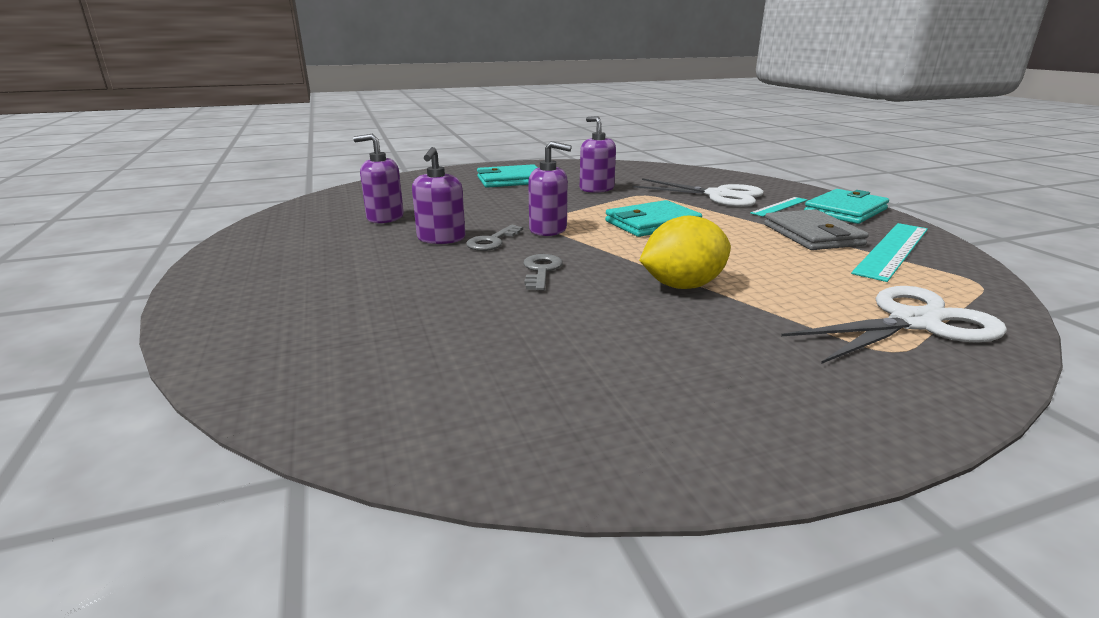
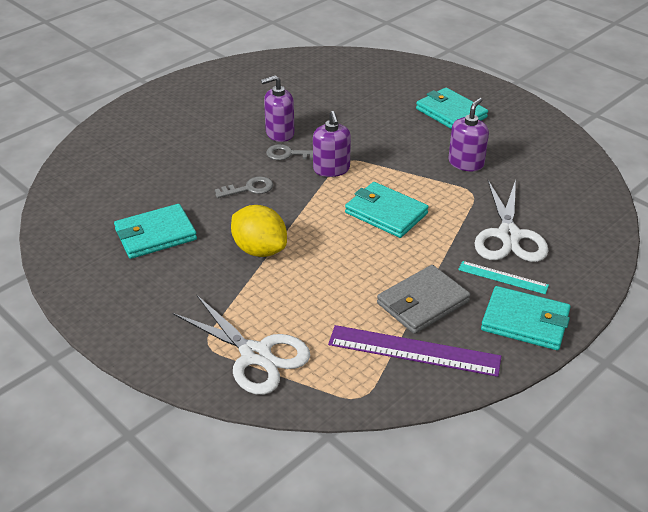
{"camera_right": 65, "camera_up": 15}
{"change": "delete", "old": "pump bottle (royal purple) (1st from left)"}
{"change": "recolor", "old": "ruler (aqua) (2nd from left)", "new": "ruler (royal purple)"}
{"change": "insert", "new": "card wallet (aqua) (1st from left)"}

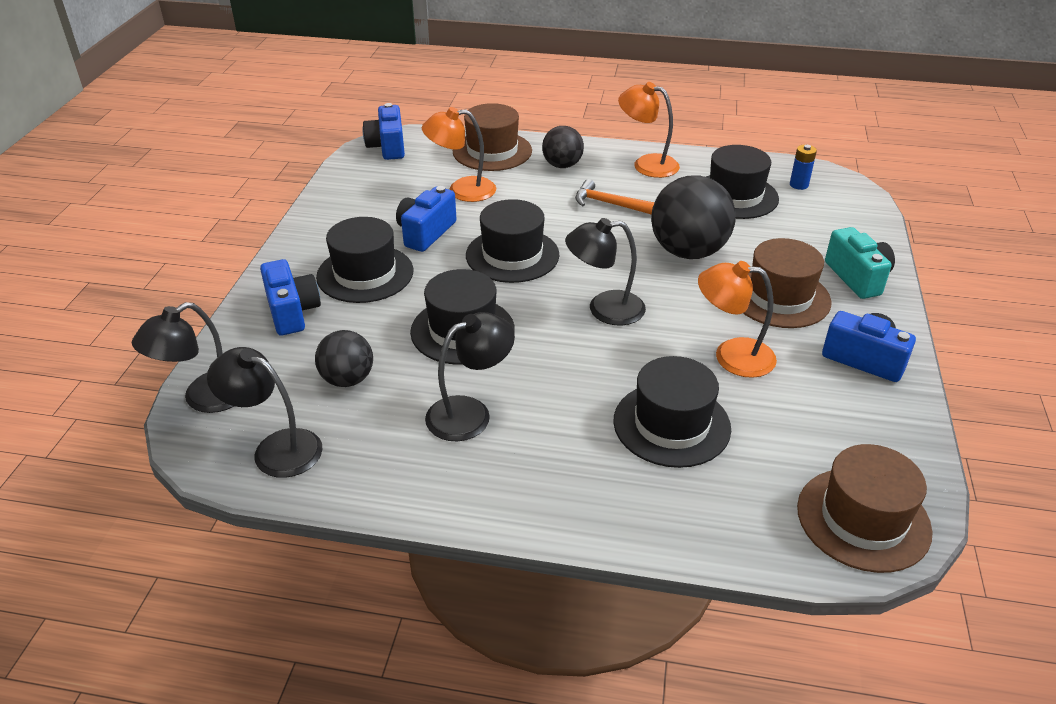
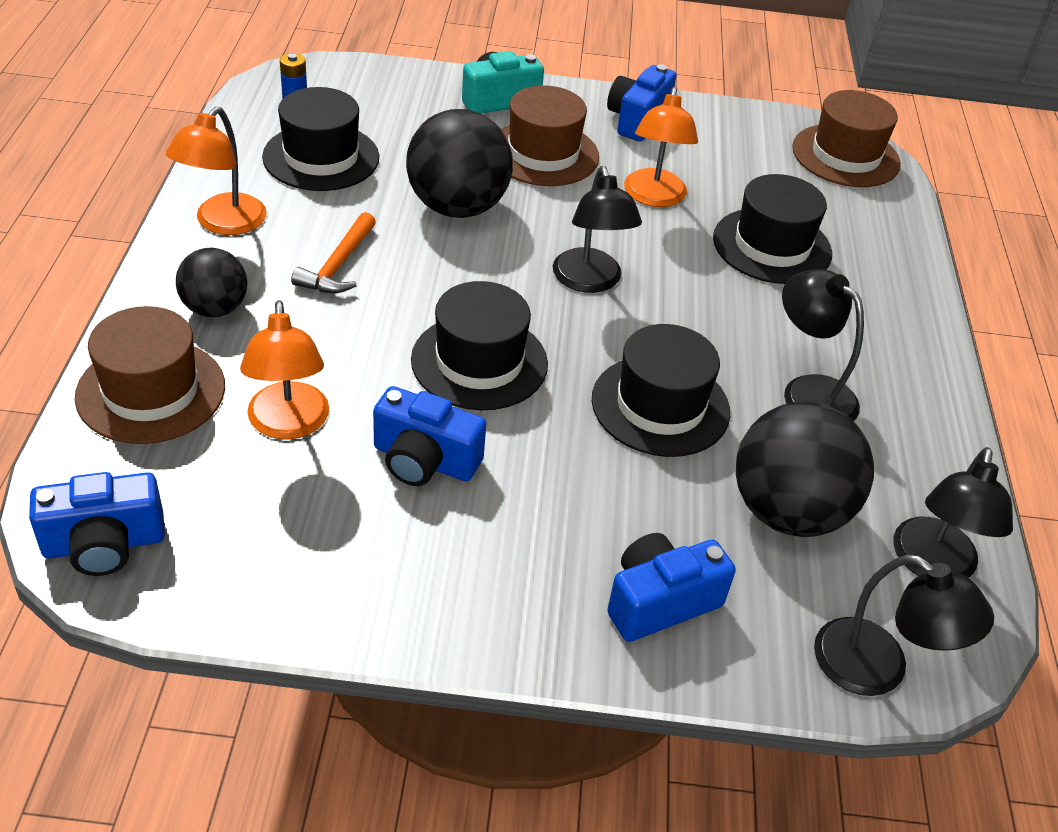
{"camera_right": -100, "camera_up": 5}
{"change": "delete", "old": "tall hat (jet-black) (1st from left)"}
{"change": "resize", "old": "sphere (jet-black) (1st from left in the first image)", "factor": 1.71}

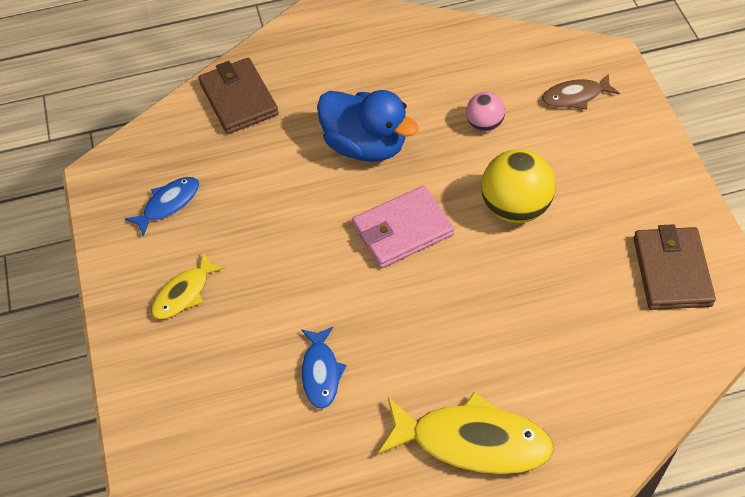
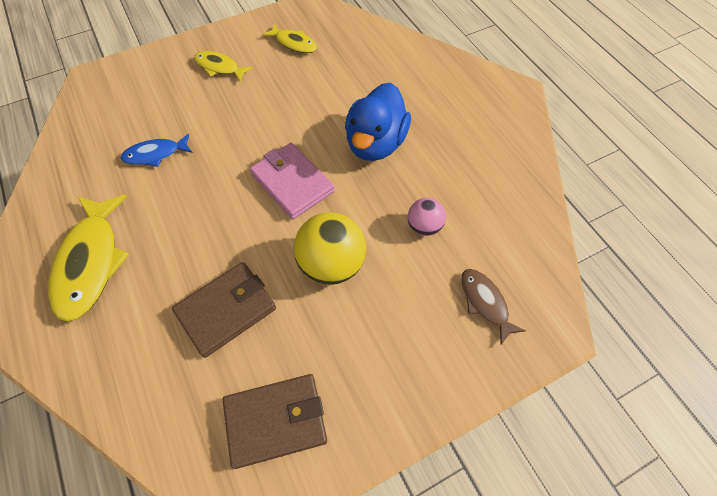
{"camera_right": 75, "camera_up": 5}
{"change": "move", "old": "card wallet (brown) (1st from left)"}
{"change": "recolor", "old": "fish (blue) (1st from left)", "new": "fish (yellow) (3rd from left)"}

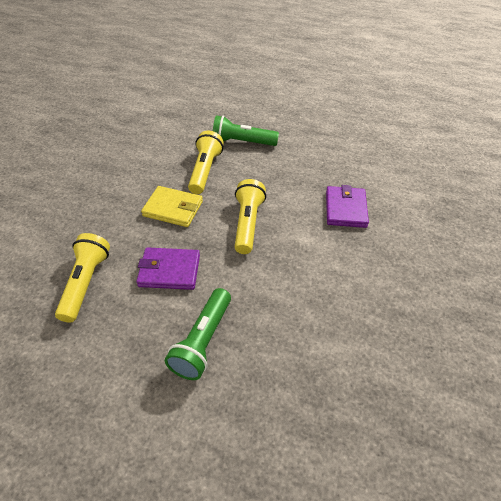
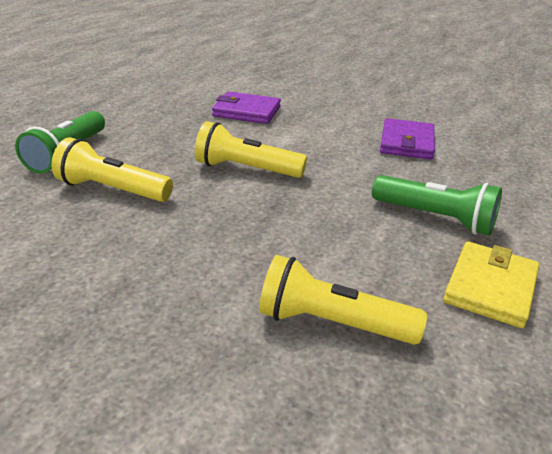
{"camera_right": -80, "camera_up": -15}
{"change": "move", "old": "card wallet (yellow)"}
{"change": "move", "old": "card wallet (royal purple) (1st from left in the first image)", "new": "card wallet (royal purple) (2nd from left)"}

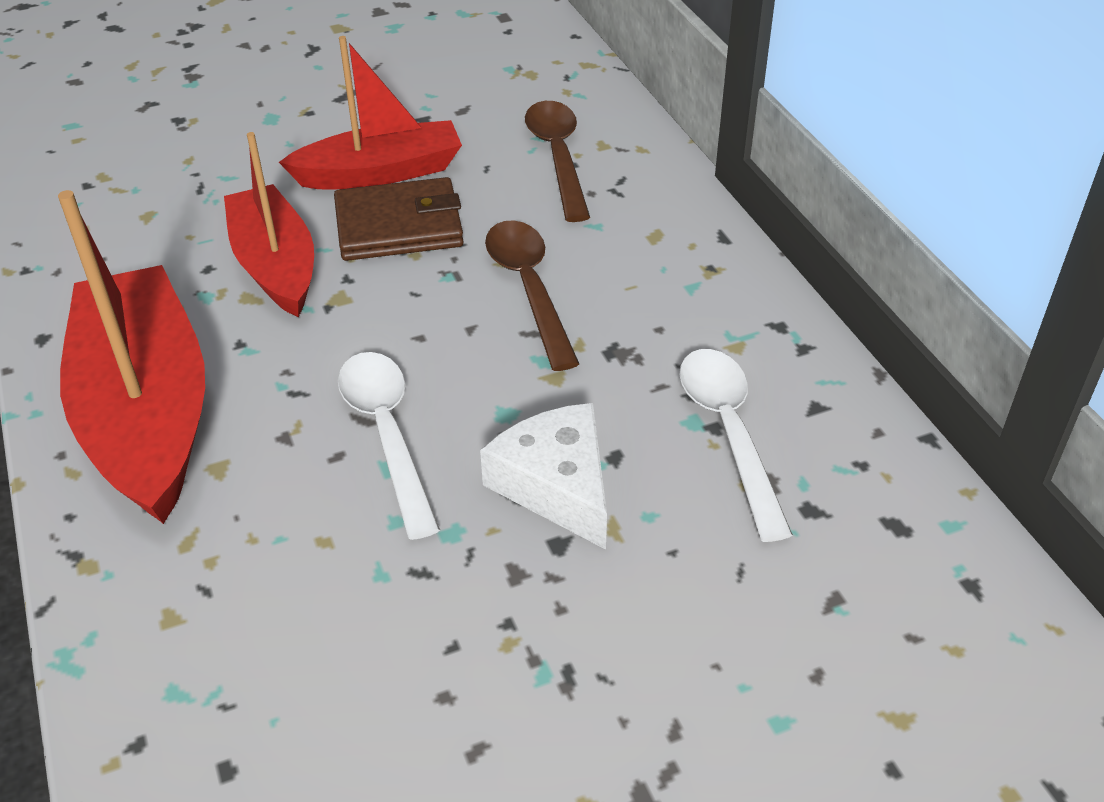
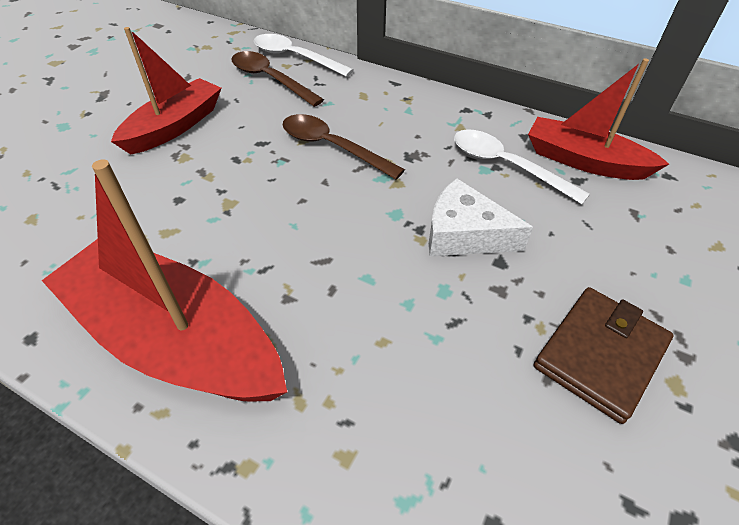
{"camera_right": -40, "camera_up": 5}
{"change": "move", "old": "boat (scarlet) (2nd from left in the first image)", "new": "boat (scarlet) (3rd from left)"}
{"change": "move", "old": "card wallet (brown)"}
{"change": "move", "old": "spoon (snow-white) (1st from left)"}

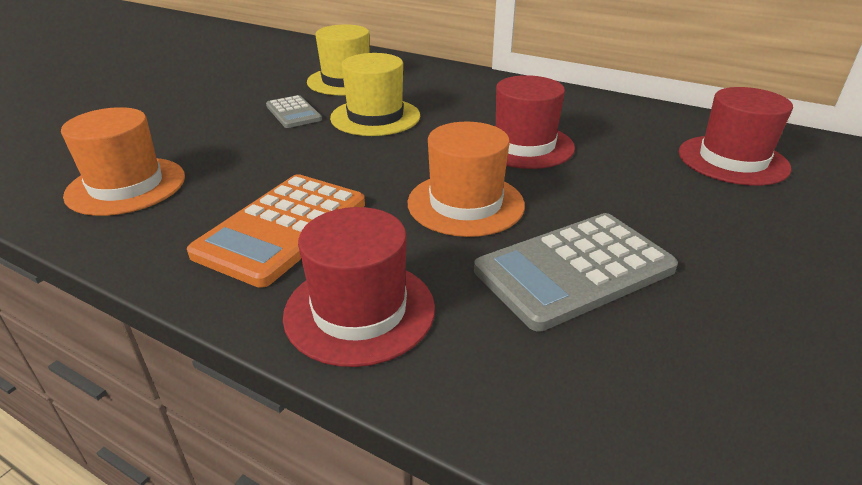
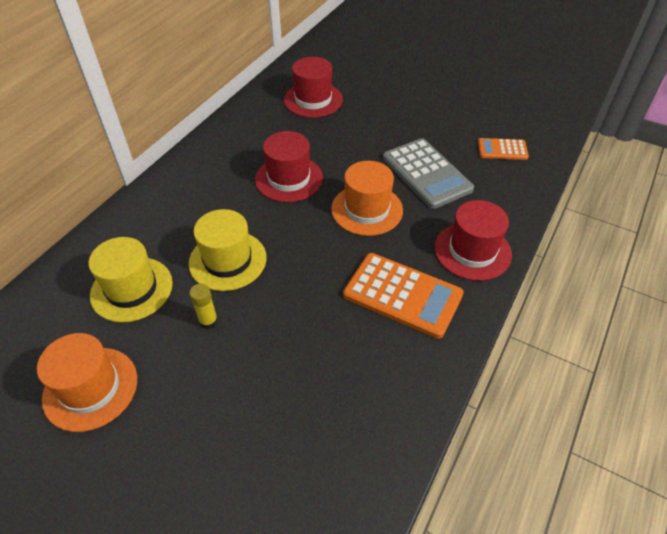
{"camera_right": -90, "camera_up": 15}
{"change": "replace", "old": "adding machine (grey) (1st from left)", "new": "glue (yellow)"}
{"change": "move", "old": "tall hat (orange) (1st from left)"}
{"change": "insert", "new": "adding machine (orange) (2nd from left)"}

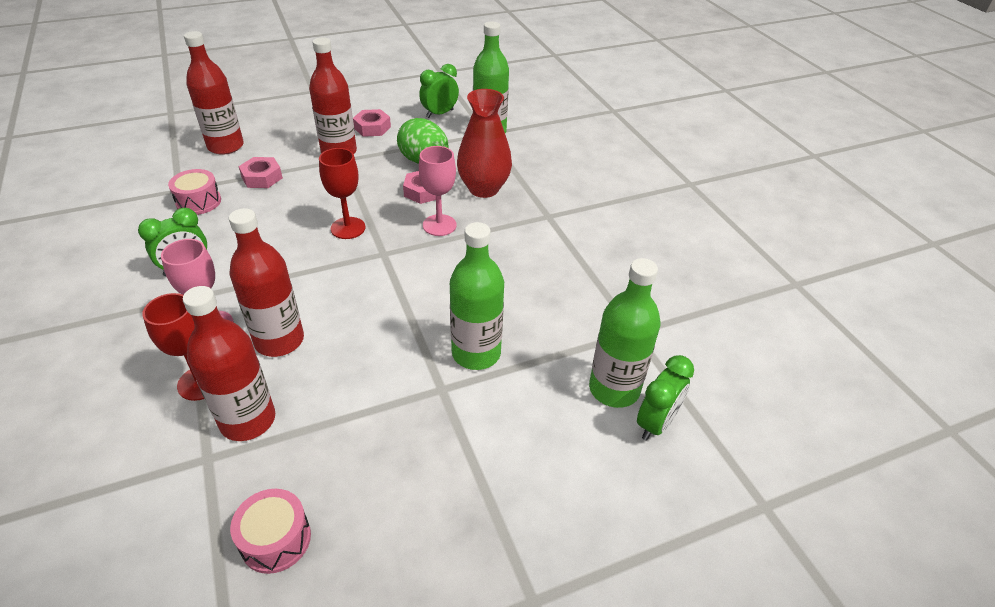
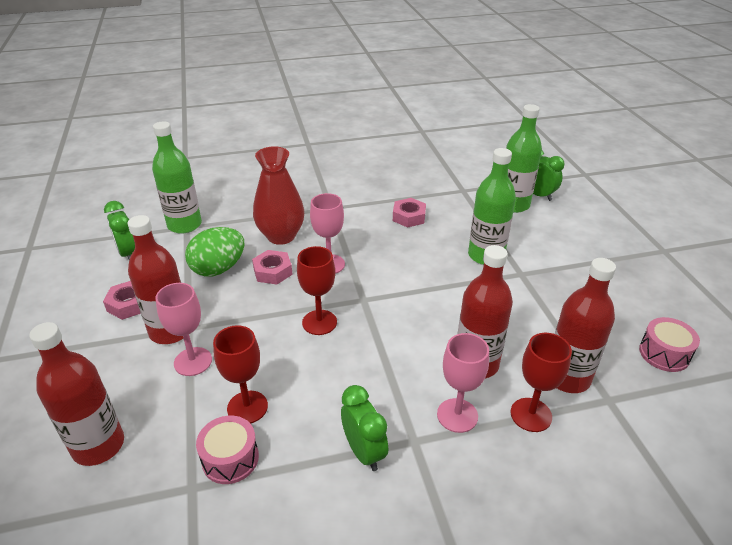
{"camera_right": -80, "camera_up": -5}
{"change": "move", "old": "hex nut (pink) (1st from left in the first image)", "new": "hex nut (pink) (3rd from left)"}
{"change": "insert", "new": "chalice (pink) (1st from left)"}
{"change": "insert", "new": "chalice (scarlet) (1st from left)"}

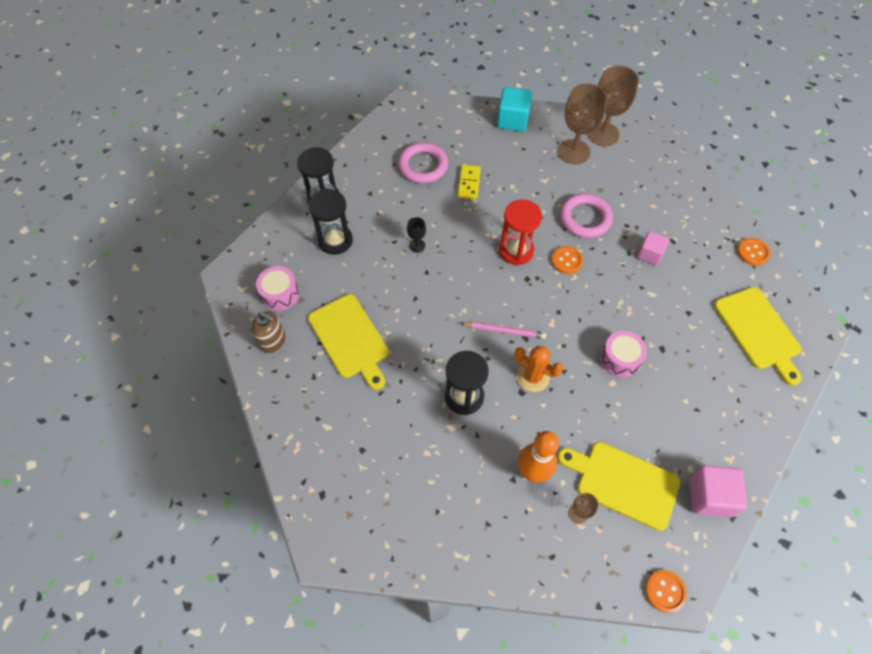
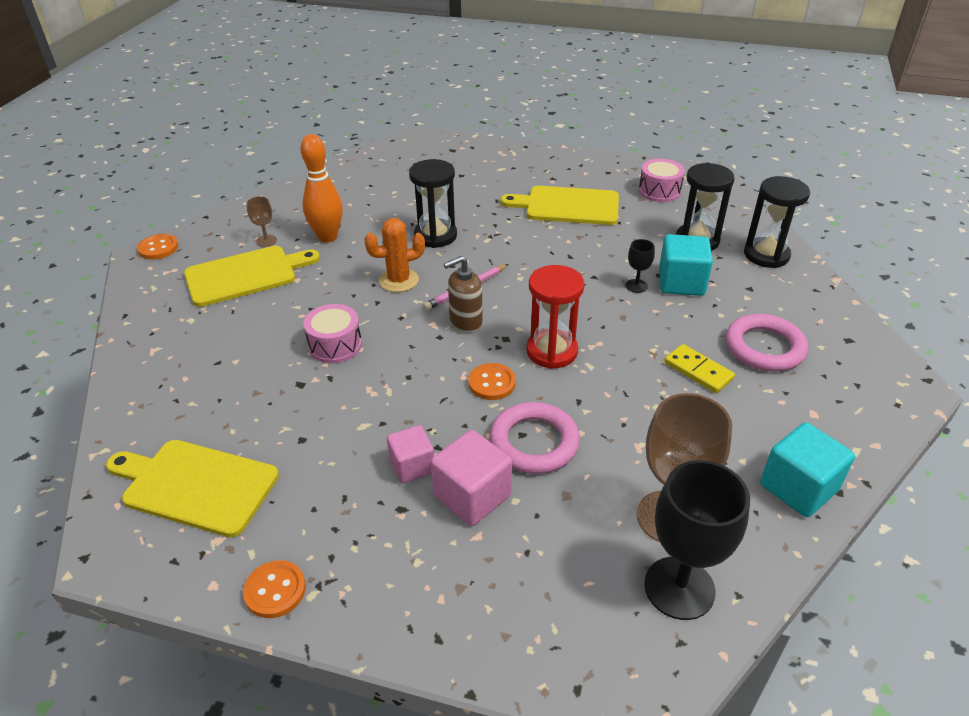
{"camera_right": 130, "camera_up": -20}
{"change": "recolor", "old": "chalice (brown) (3rd from left)", "new": "chalice (jet-black) (2nd from left)"}
{"change": "move", "old": "pump bottle (brown)"}
{"change": "move", "old": "cube (pink) (2nd from left)"}
{"change": "insert", "new": "cube (aqua) (1st from left)"}

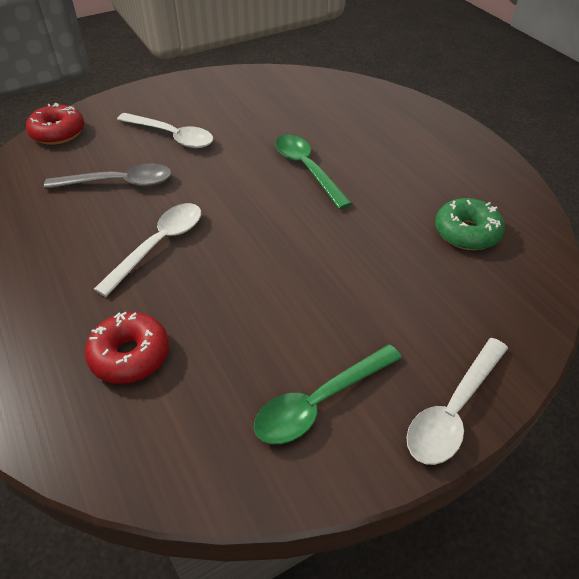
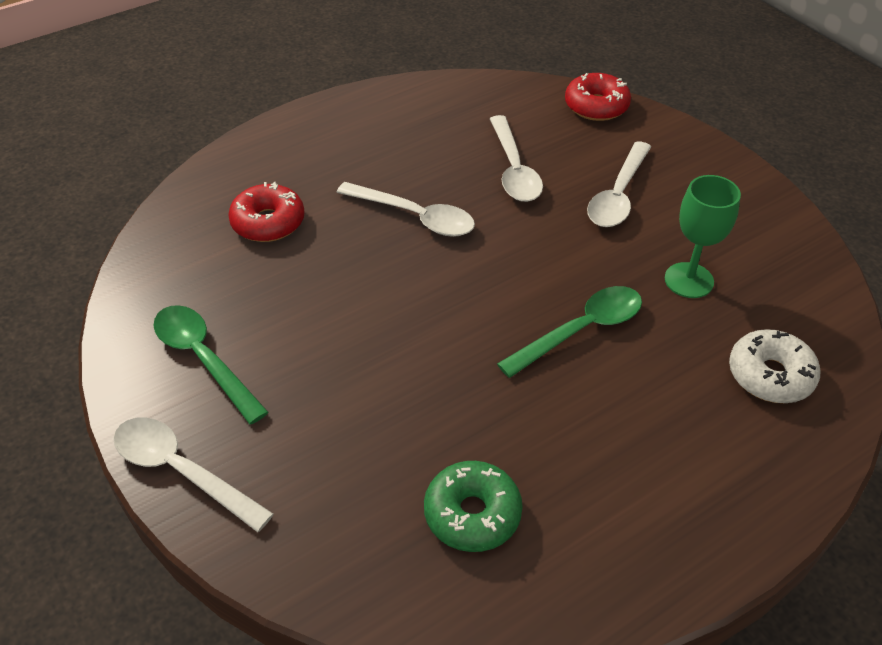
{"camera_right": 85, "camera_up": 0}
{"change": "recolor", "old": "spoon (grey)", "new": "spoon (snow-white) (3rd from left)"}
{"change": "insert", "new": "chalice (leaf-green)"}
{"change": "insert", "new": "glazed donut (snow-white)"}

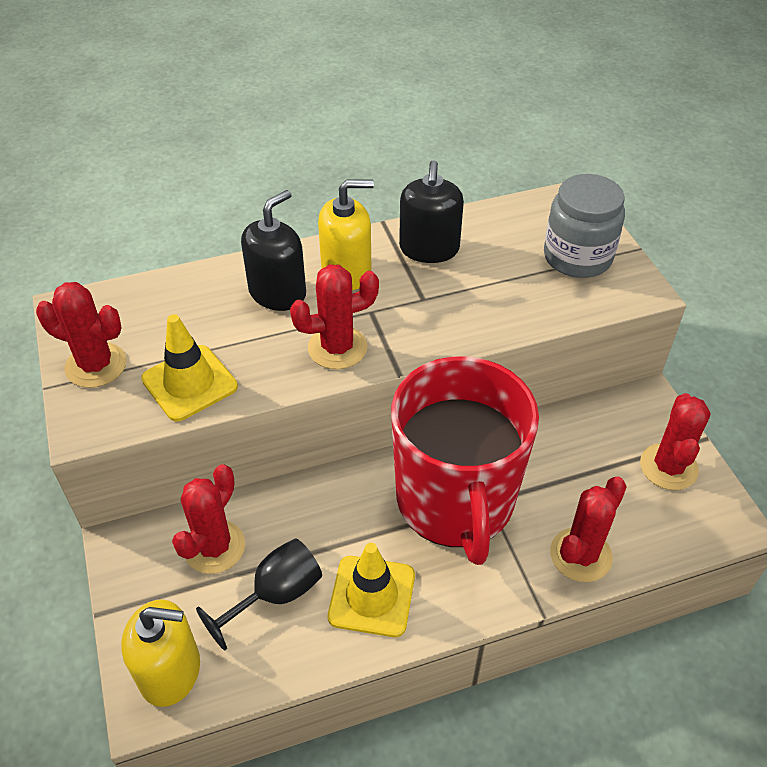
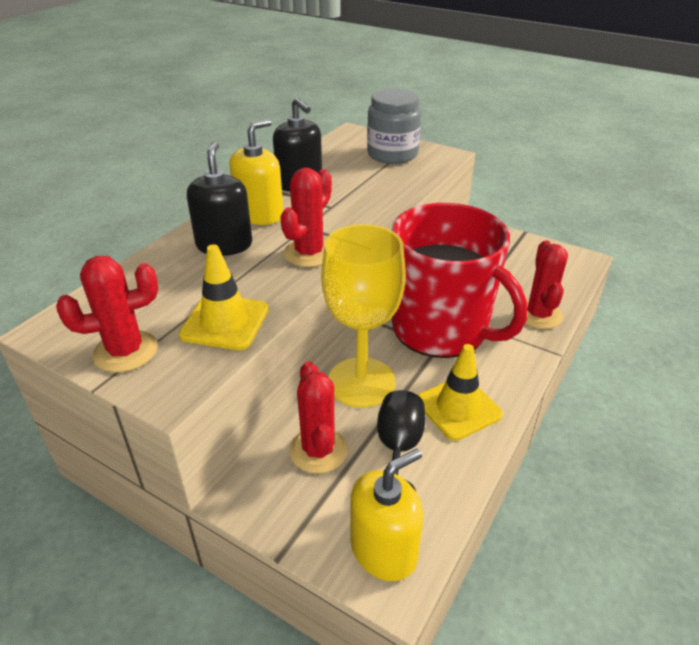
{"camera_right": -40, "camera_up": -10}
{"change": "delete", "old": "cactus (scarlet) (5th from left)"}
{"change": "insert", "new": "chalice (yellow)"}

